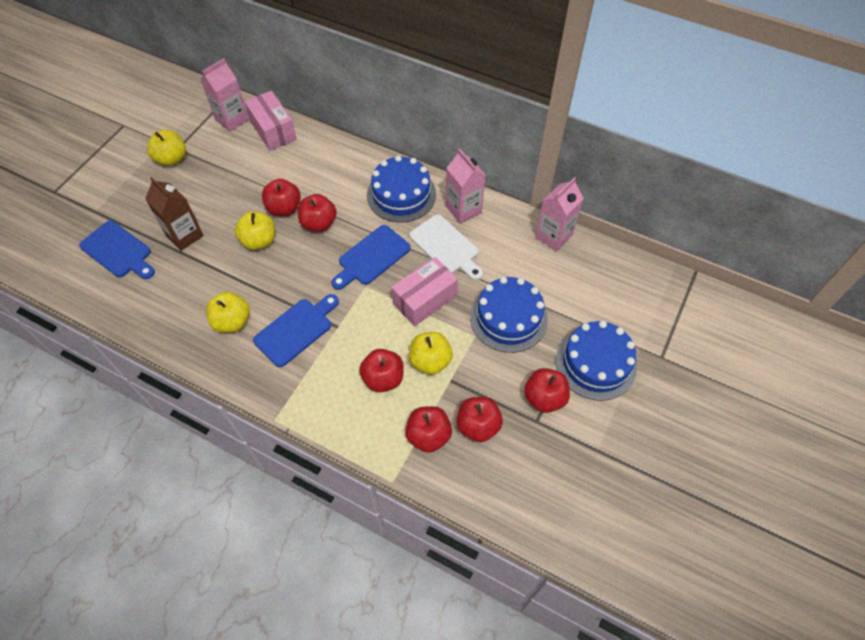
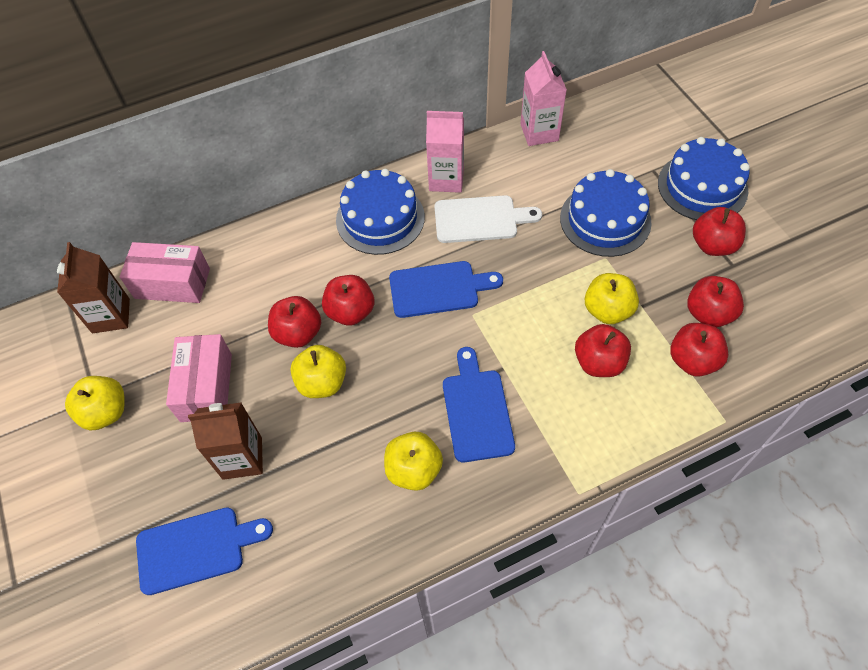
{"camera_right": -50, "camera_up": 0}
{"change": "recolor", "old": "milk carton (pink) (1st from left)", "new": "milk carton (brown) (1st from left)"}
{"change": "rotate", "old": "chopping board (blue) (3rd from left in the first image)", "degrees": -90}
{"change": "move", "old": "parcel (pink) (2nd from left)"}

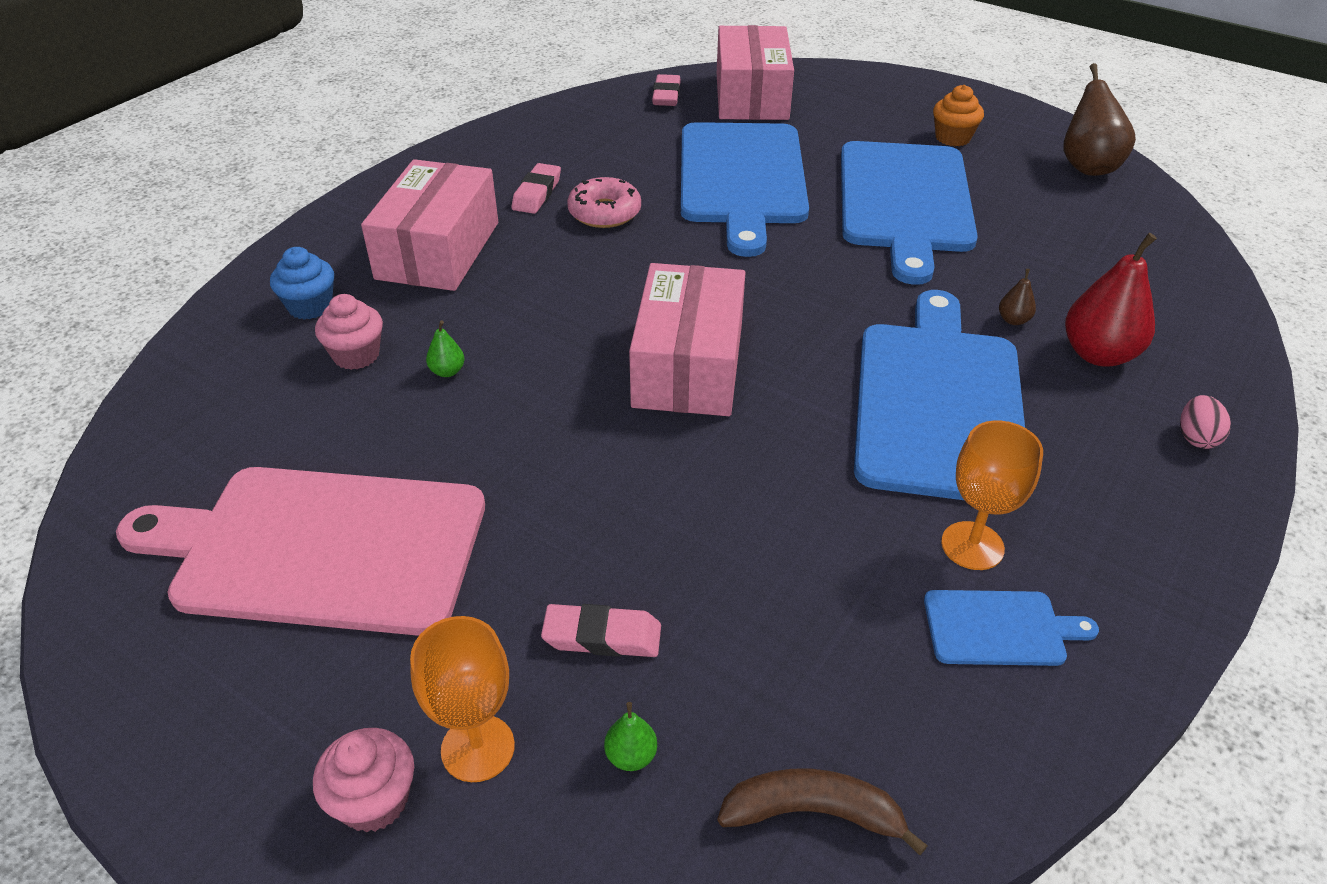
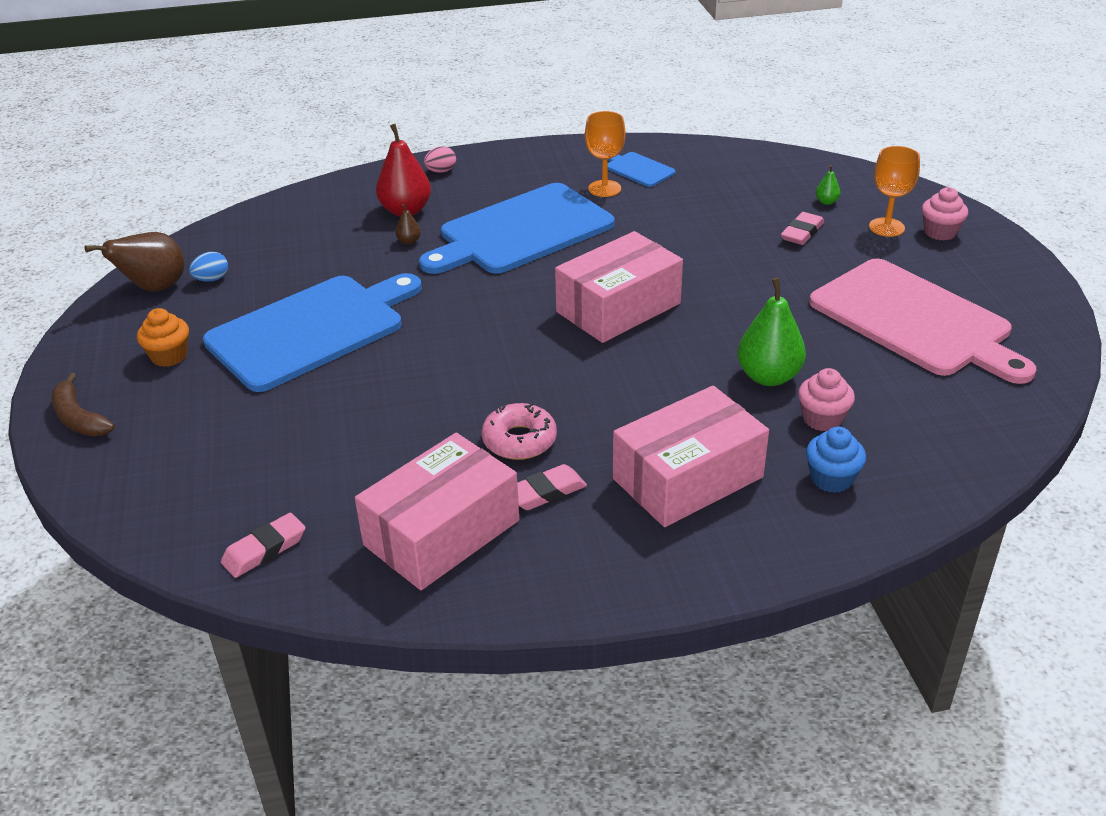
{"camera_right": -135, "camera_up": -5}
{"change": "move", "old": "parcel (pink) (3rd from left in the first image)", "new": "parcel (pink) (1st from left)"}
{"change": "delete", "old": "chopping board (blue) (1st from left)"}
{"change": "resize", "old": "pear fruit (leaf-green) (1st from left)", "factor": 2.25}
{"change": "rotate", "old": "pencil eraser (pink) (2nd from left in the first image)", "degrees": 75}
{"change": "move", "old": "banana (brown)"}
{"change": "insert", "new": "toy egg (blue)"}

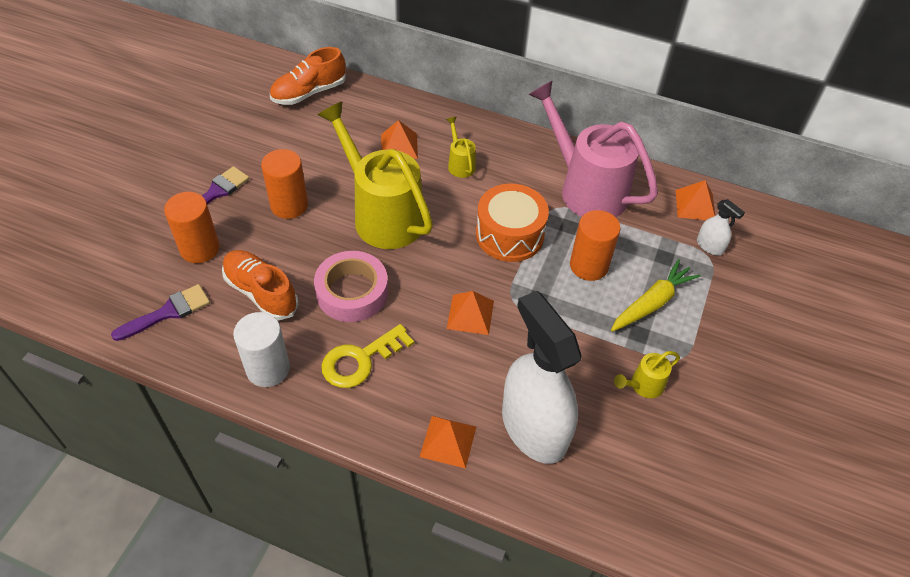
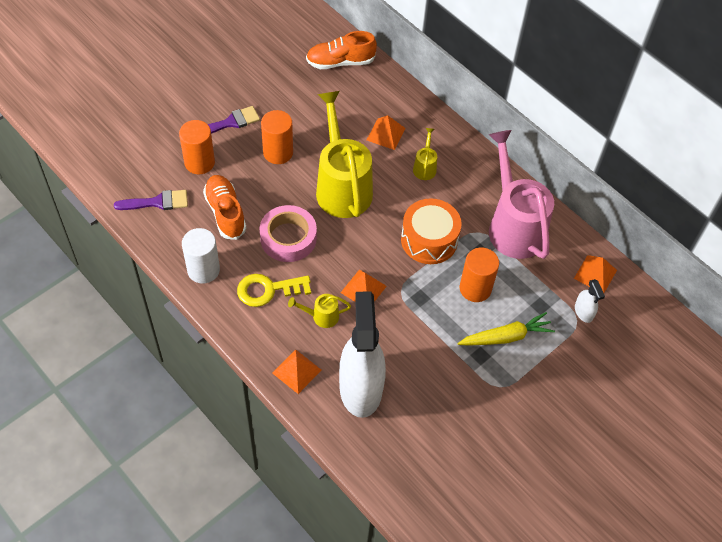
{"camera_right": 25, "camera_up": 5}
{"change": "move", "old": "watering pot (yellow) (3rd from left in the first image)", "new": "watering pot (yellow) (1st from left)"}

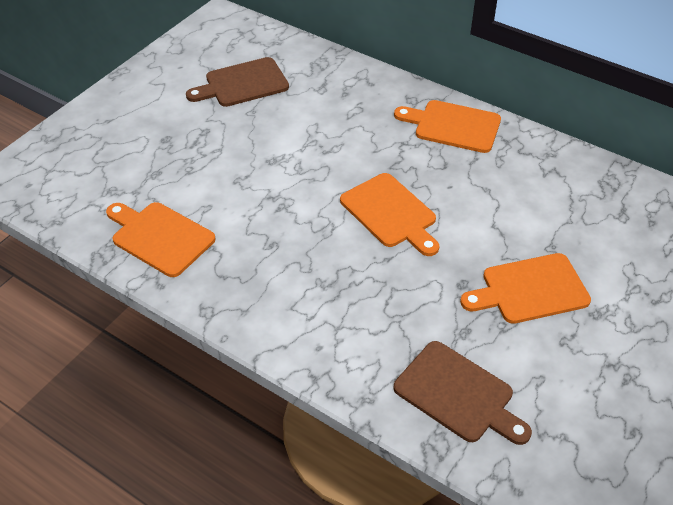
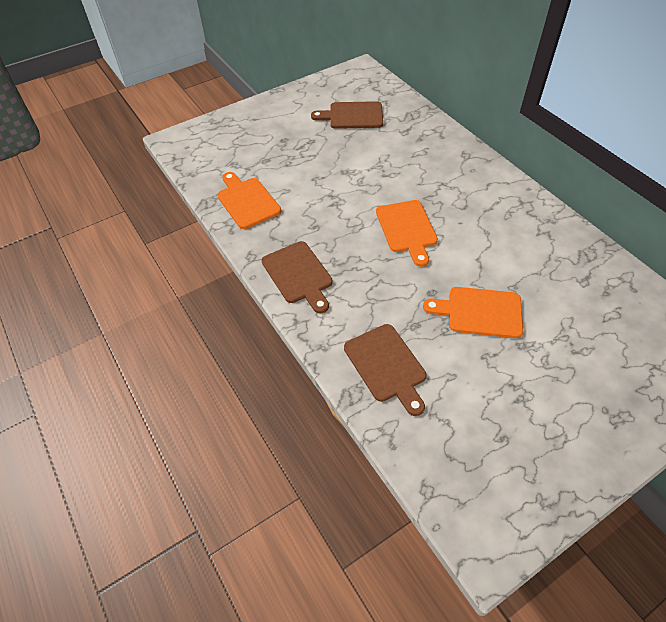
{"camera_right": 25, "camera_up": 5}
{"change": "delete", "old": "chopping board (orange) (3rd from left)"}
{"change": "insert", "new": "chopping board (brown) (1st from left)"}

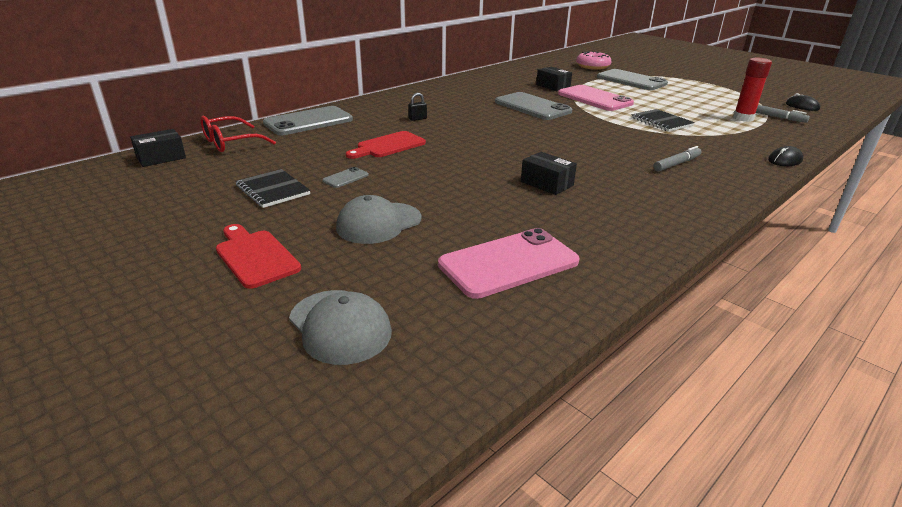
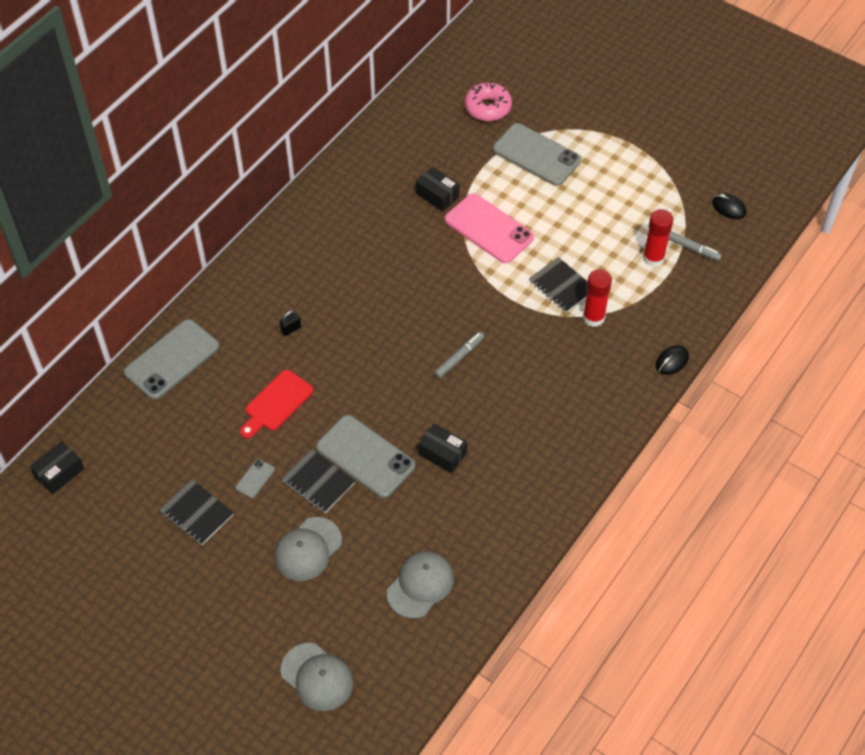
{"camera_right": -10, "camera_up": 25}
{"change": "move", "old": "smartphone (grey) (3rd from left)"}
{"change": "delete", "old": "eyeglasses (scarlet)"}
{"change": "move", "old": "marker (grey) (1st from left)"}
{"change": "delete", "old": "chopping board (scarlet) (1st from left)"}
{"change": "replace", "old": "smartphone (pink) (1st from left)", "new": "baseball cap (grey) (3rd from left)"}
{"change": "insert", "new": "glue (scarlet) (1st from left)"}
{"change": "insert", "new": "exercise book (jet-black) (2nd from left)"}

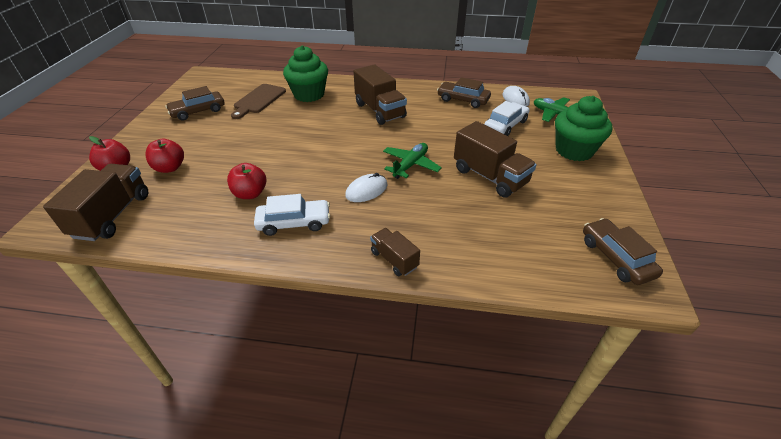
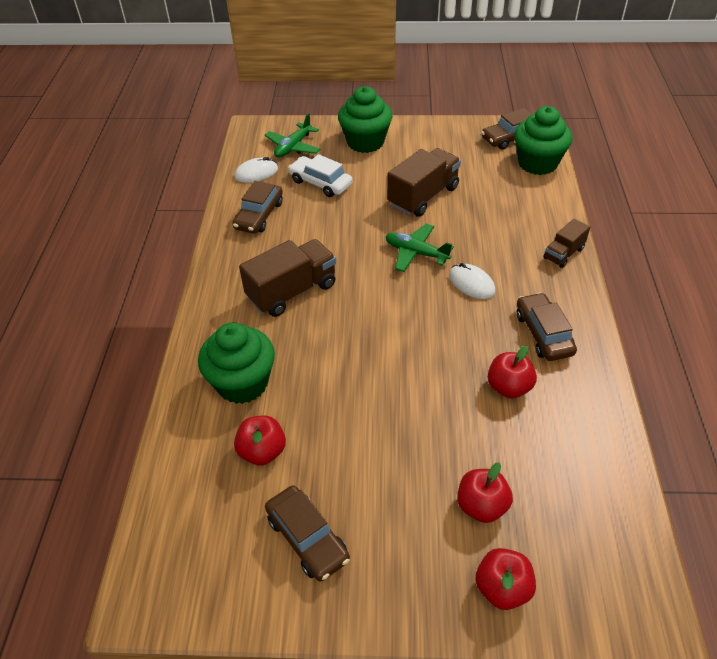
{"camera_right": -95, "camera_up": 5}
{"change": "replace", "old": "chopping board (brown)", "new": "toy apple (scarlet) (1st from left)"}
{"change": "delete", "old": "toy truck (brown) (1st from left)"}
{"change": "recolor", "old": "toy car (snow-white) (1st from left)", "new": "toy car (brown) (4th from left)"}
{"change": "insert", "new": "cupcake (leaf-green) (3rd from left)"}

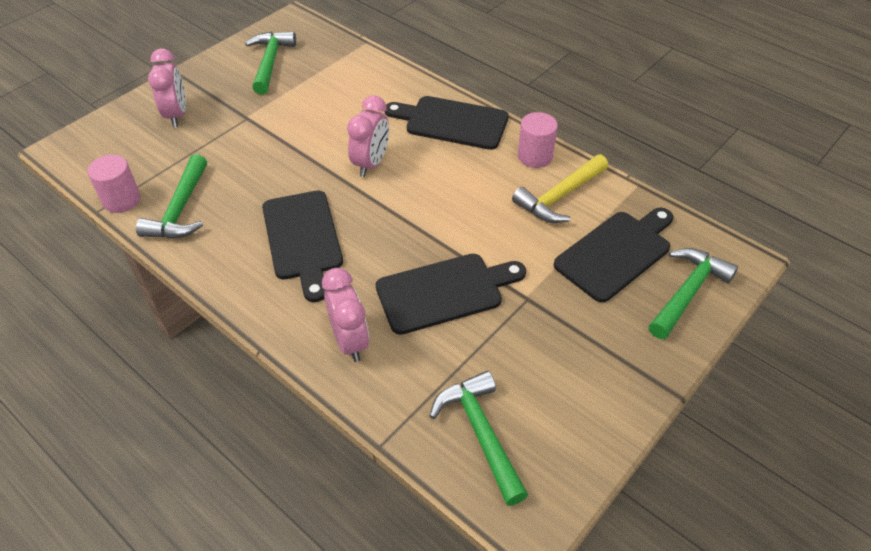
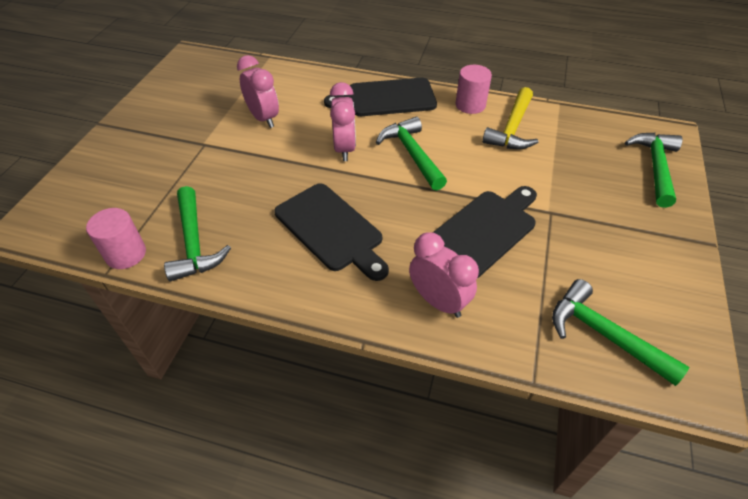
{"camera_right": -25, "camera_up": 0}
{"change": "move", "old": "carpenter's hammer (leaf-green) (2nd from left)"}
{"change": "move", "old": "alarm clock (pink) (1st from left)"}
{"change": "delete", "old": "chopping board (jet-black) (4th from left)"}

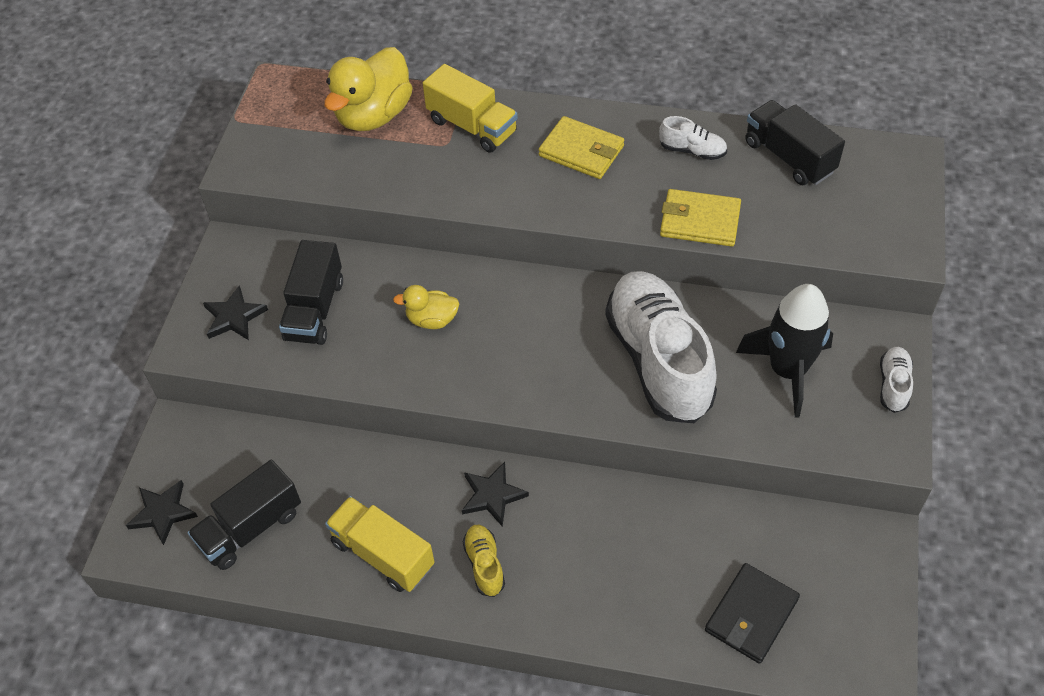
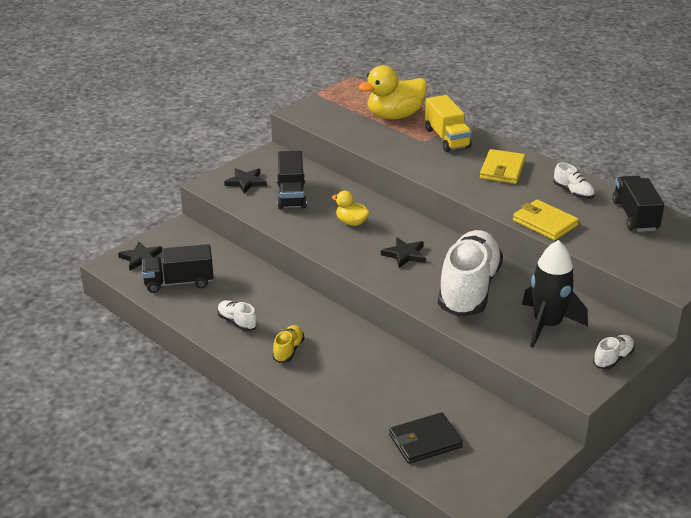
{"camera_right": 30, "camera_up": -20}
{"change": "rotate", "old": "card wallet (yellow) (1st from left)", "degrees": 45}
{"change": "rotate", "old": "toy truck (jet-black) (2nd from left)", "degrees": -45}
{"change": "move", "old": "star (jet-black) (3rd from left)"}
{"change": "replace", "old": "toy truck (yellow) (1st from left)", "new": "shoe (snow-white) (1st from left)"}

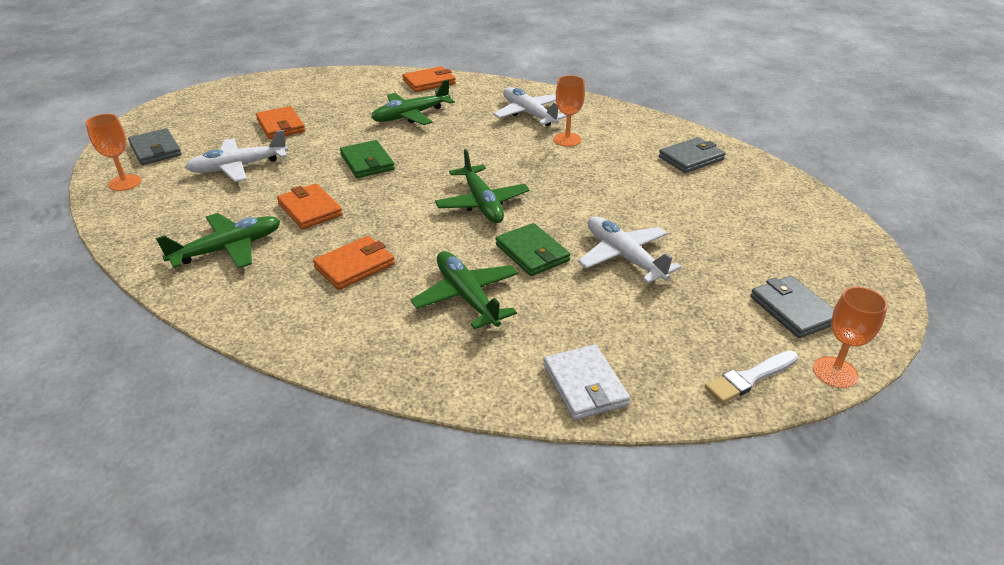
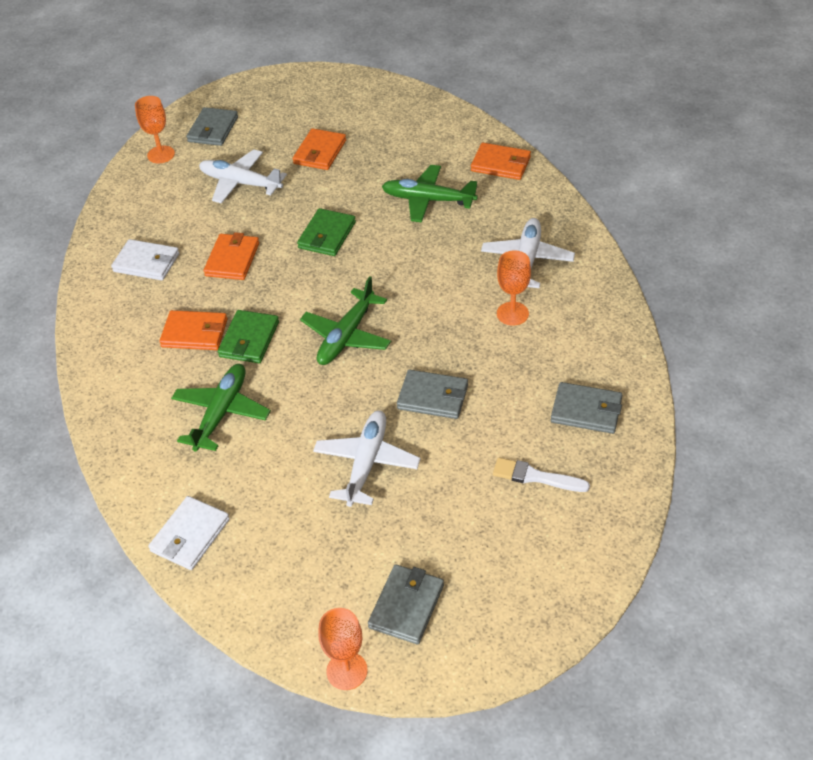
{"camera_right": 50, "camera_up": 10}
{"change": "replace", "old": "plane (leaf-green) (1st from left)", "new": "card wallet (snow-white) (1st from left)"}
{"change": "move", "old": "card wallet (leaf-green) (2nd from left in the first image)", "new": "card wallet (leaf-green) (1st from left)"}
{"change": "move", "old": "paintbrush (snow-white)"}
{"change": "insert", "new": "card wallet (grey) (3rd from left)"}

